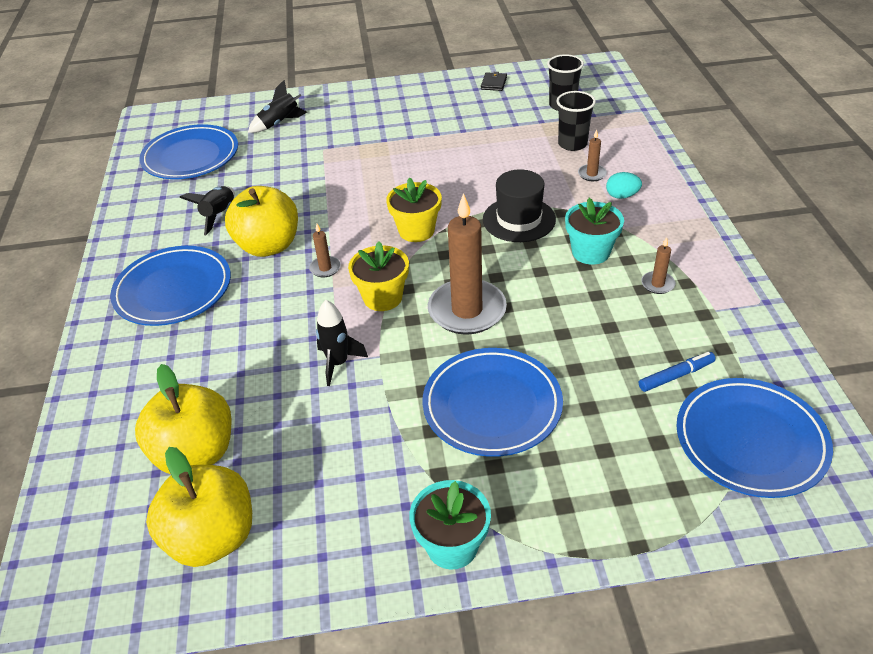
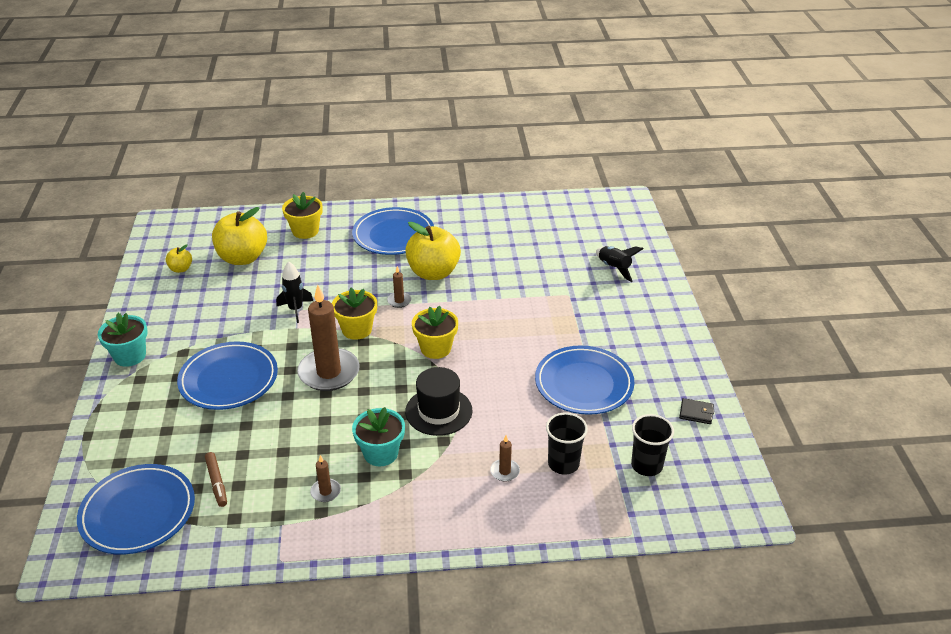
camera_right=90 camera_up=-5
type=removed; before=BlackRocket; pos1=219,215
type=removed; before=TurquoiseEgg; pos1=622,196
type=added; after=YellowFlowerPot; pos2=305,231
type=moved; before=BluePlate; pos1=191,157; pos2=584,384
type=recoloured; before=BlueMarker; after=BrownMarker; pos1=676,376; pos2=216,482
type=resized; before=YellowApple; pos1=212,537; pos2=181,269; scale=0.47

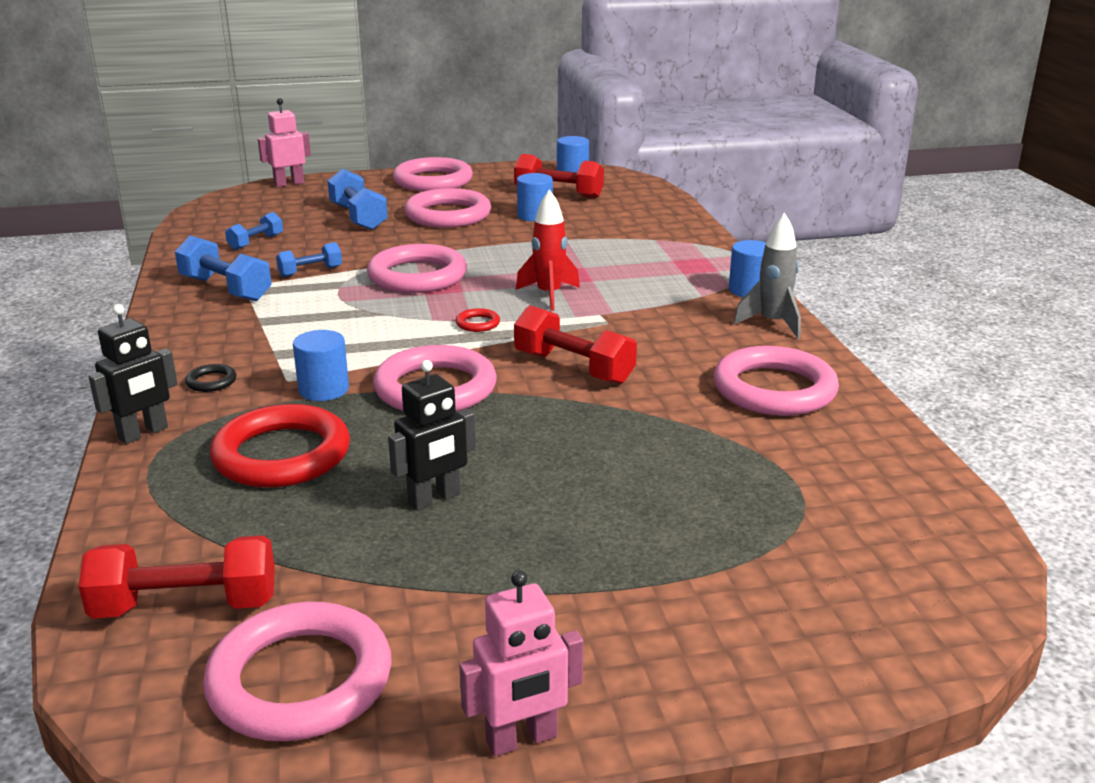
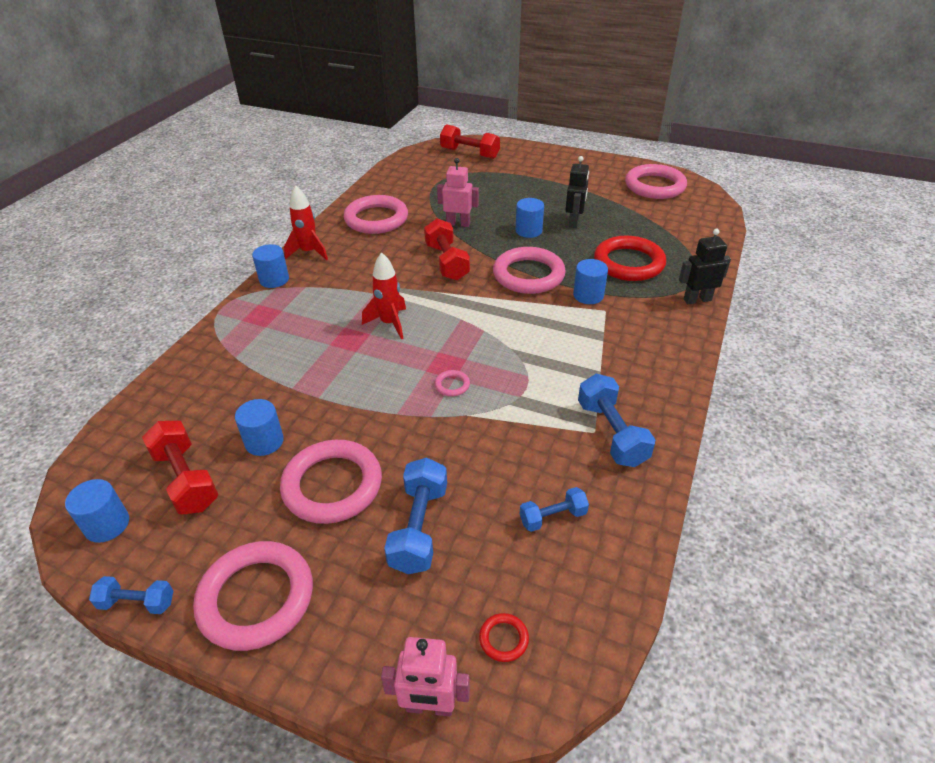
camera_right=-145 camera_up=15
type=removed; before=BlackRing; pos1=211,381
type=added; after=BlueCylinder; pos2=528,231
type=moved; before=RedDumbbell; pos1=186,606; pos2=470,153
type=moved; before=BlueDumbbell; pos1=310,272; pos2=137,602
type=moved; before=RedRing; pos1=477,323; pos2=503,639
type=moved; before=PinkRobot; pos1=522,739; pos2=458,224
type=recoloured; before=GreyRocket; after=RedRocket; pos1=772,323; pos2=309,252
type=turned; before=BlackRobot; pos1=434,499; pos2=574,222; turn=105
type=resized; before=PinkRing; pos1=417,276; pos2=452,385; scale=0.41

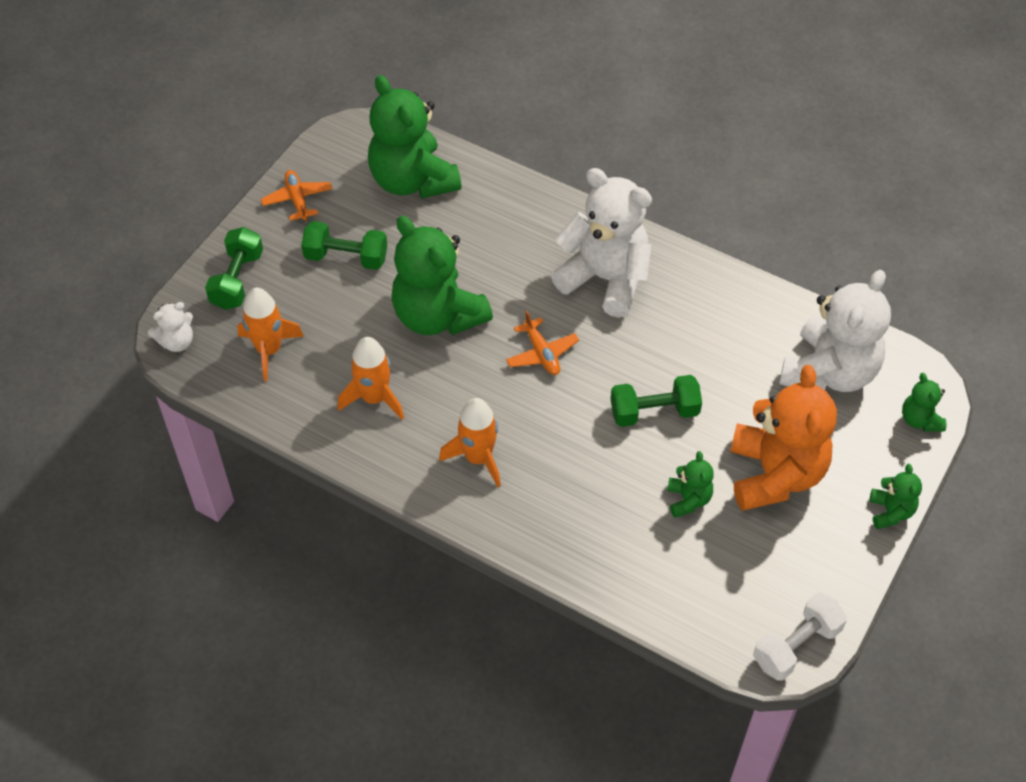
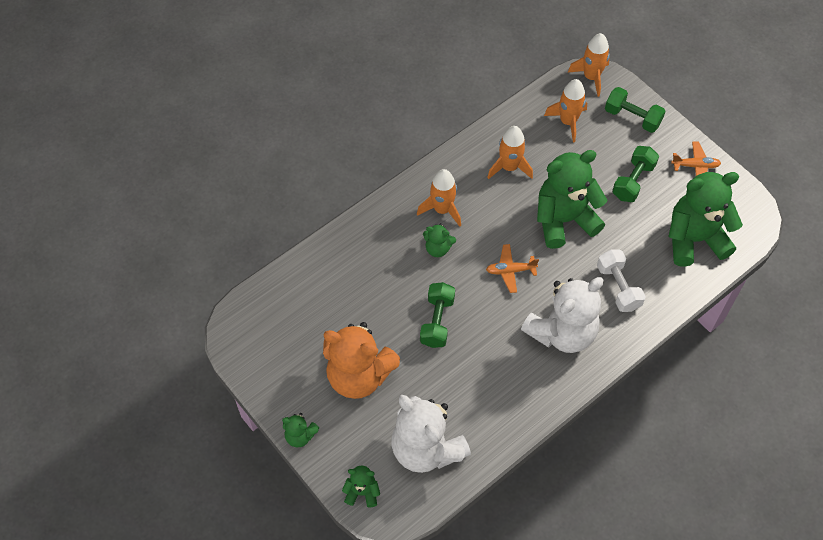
camera_right=110 camera_up=5
type=moved; before=GreenTeddyBear; pos1=688,499; pos2=438,248
type=moved; before=WhiteDumbbell; pos1=796,645; pos2=618,287
type=replaced; before=WhiteTeddyBear; after=OrangeRocket; pos1=177,342; pos2=591,77

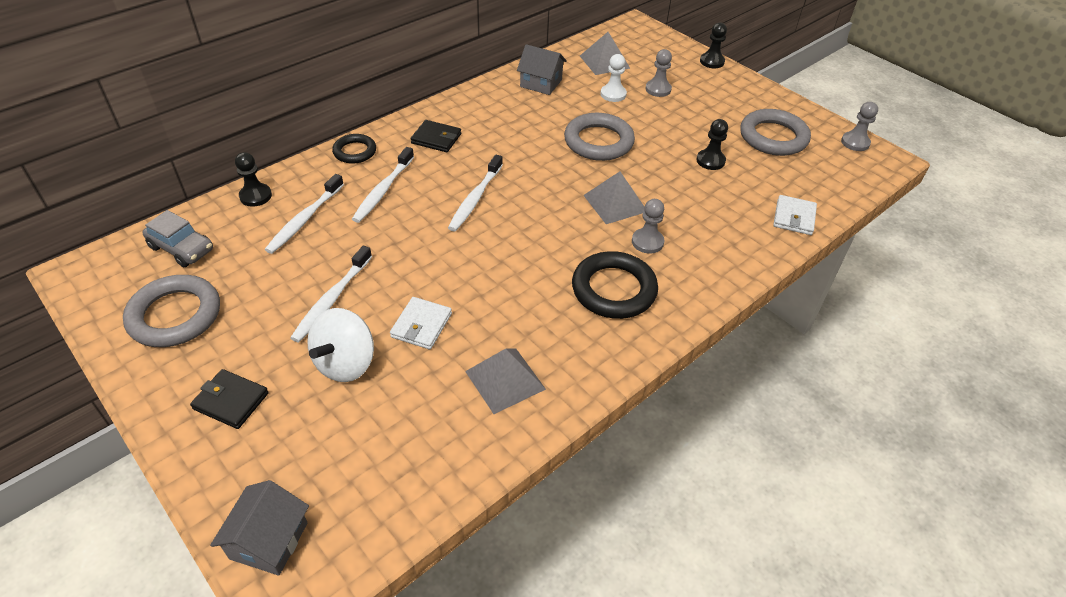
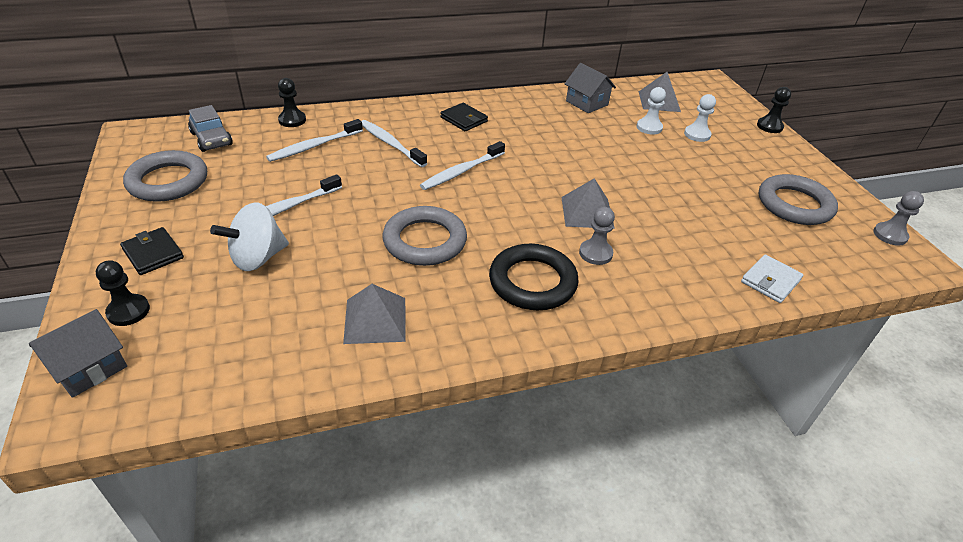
camera_right=25 camera_up=-5
type=removed; before=BlackRing; pos1=355,152
type=removed; before=WhiteWallet; pos1=421,325
type=moved; before=GreyRing; pos1=598,142; pos2=425,241
type=moved; before=BlackPawn; pos1=710,161; pos2=128,311
type=recoloured; before=GreyPawn; after=WhitePawn; pos1=658,89; pos2=697,135
type=turned; before=WhiteToothbrush; pos1=383,190; pos2=390,144; turn=90

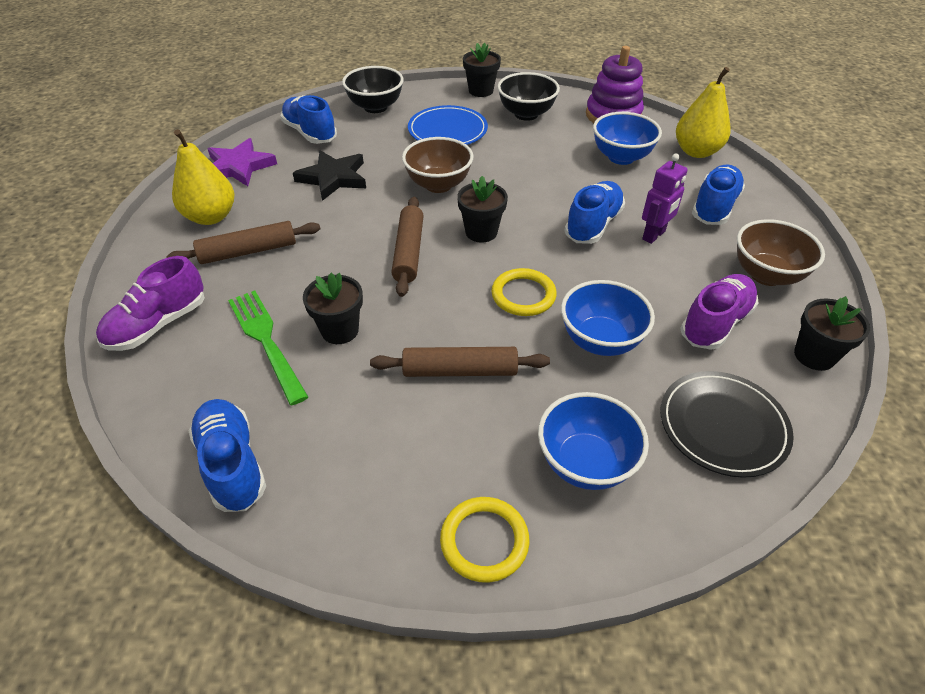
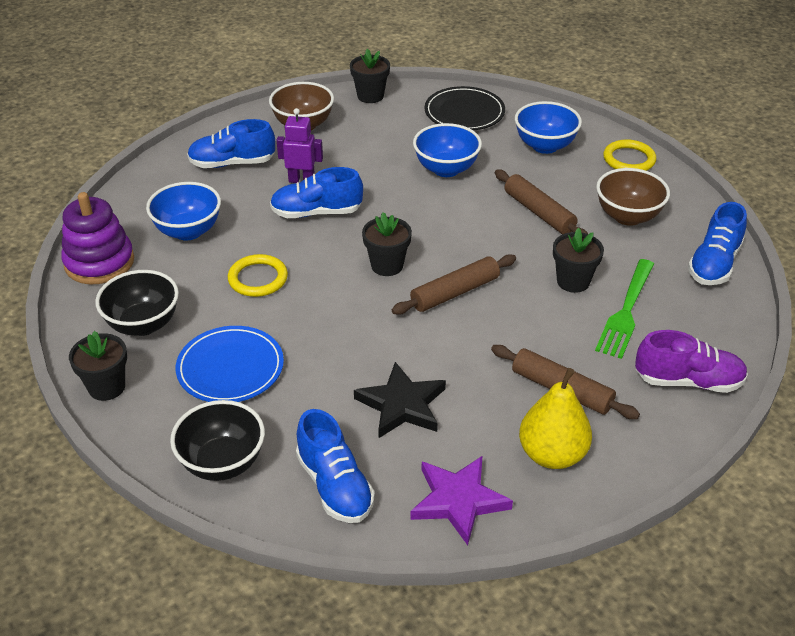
camera_right=-125 camera_up=-5
type=removed; before=YellowPear; pos1=696,152
type=removed; before=PurpleShoe; pos1=715,323
type=moved; before=BrownBowl; pos1=438,185; pos2=628,216
type=moved; before=YellowRing; pos1=523,295; pos2=258,278
type=turned; before=BlueShoe; pos1=310,133; pos2=334,486; turn=-45

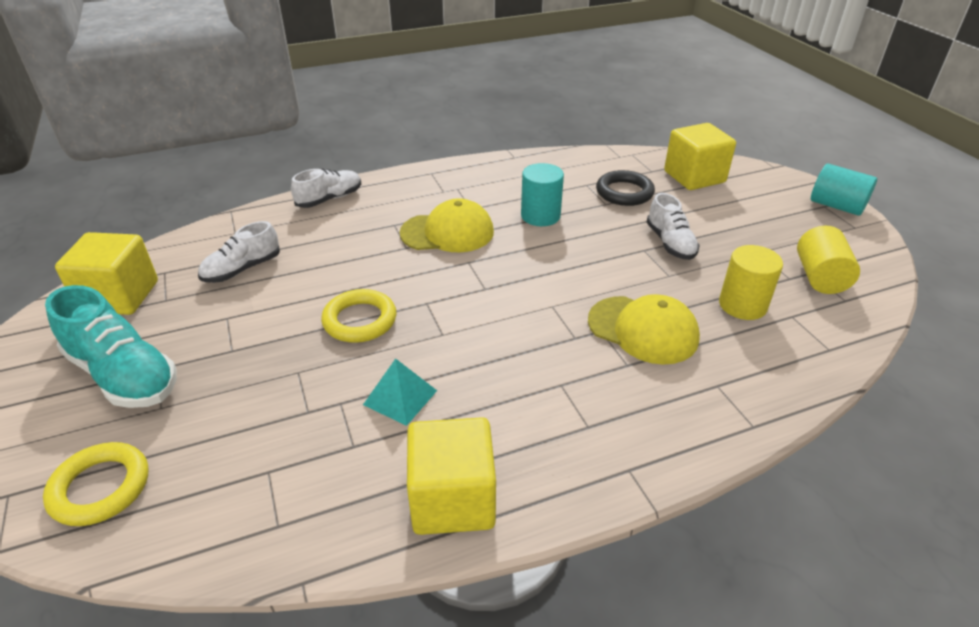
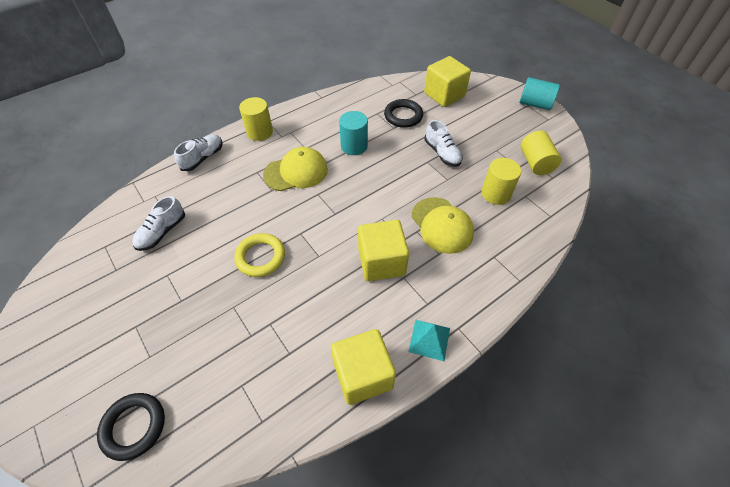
camera_right=-15 camera_up=15
type=removed; before=TurquoiseShoe; pos1=123,375
type=added; after=YellowCylinder; pos2=260,132
type=moved; before=YellowCube; pos1=119,296; pos2=381,262
type=moved; before=TurquoisePyramid; pos1=400,397; pos2=429,339
type=recoloured; before=YellowRing; after=BlackRing; pos1=100,488; pos2=134,427
type=turned; before=YellowCap; pos1=643,330; pos2=442,225; turn=45

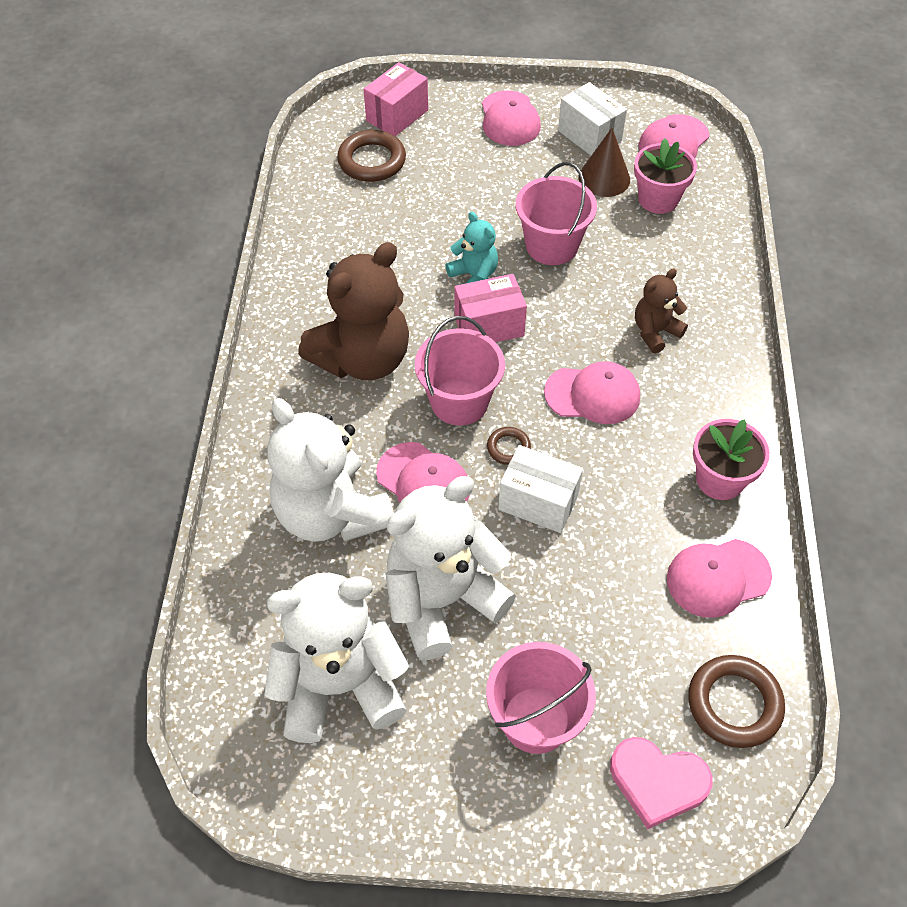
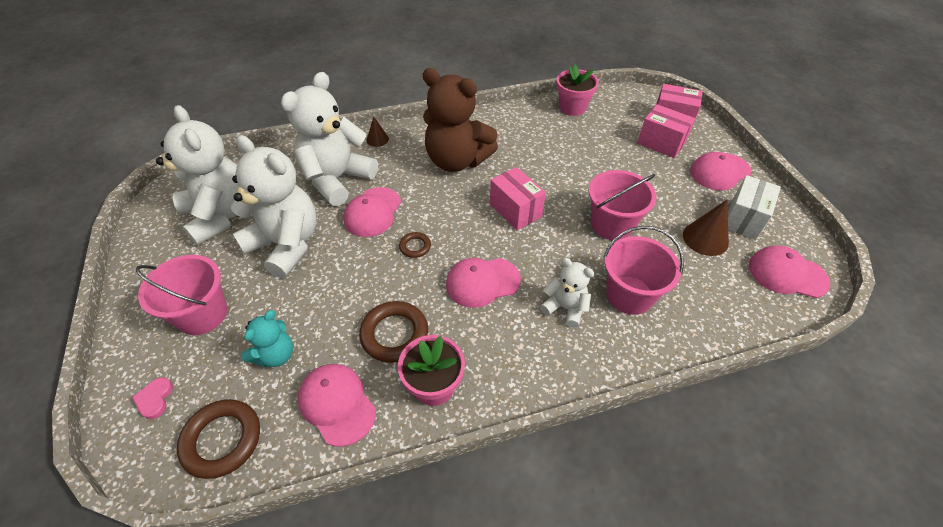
camera_right=70 camera_up=-5
type=removed; before=WhiteBox; pos1=538,502
type=added; after=BrownCone; pos2=377,139
type=added; after=PinkBox; pos2=661,143
type=moved; before=BrownRing; pos1=372,161; pos2=394,334
type=moved; before=PinkBucket; pos1=459,401; pos2=629,295
type=moved; before=TurquoiseTeddyBear; pos1=474,276; pos2=275,355
type=moved; before=PinkFlowerPot; pos1=658,199; pos2=572,108
type=recoloured; before=BrownTeddyBear; after=WhiteTeddyBear; pos1=655,332; pos2=565,308
type=turned; before=PinkCap; pos1=592,394; pos2=482,282; turn=90
type=resized; before=PinkHeart; pos1=657,782; pos2=155,399; scale=0.55

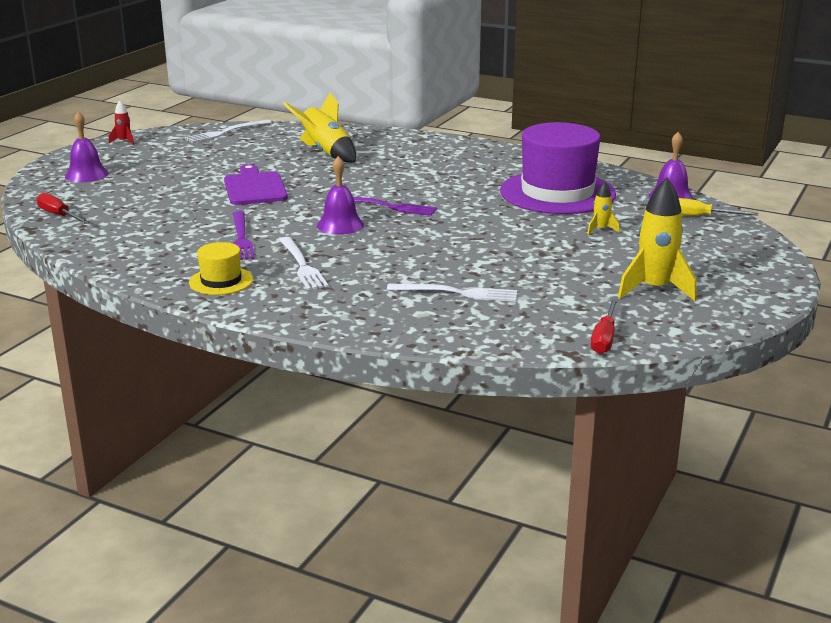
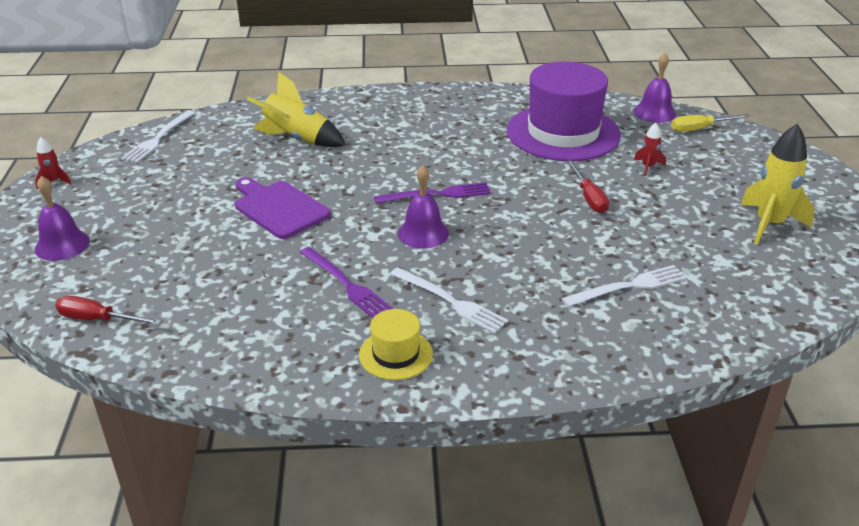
camera_right=-30 camera_up=10
type=moved; before=RedScrewdriver; pos1=604,338; pos2=588,197
type=recoloured; before=YellowRocket; after=RedRocket; pos1=600,230; pos2=648,167

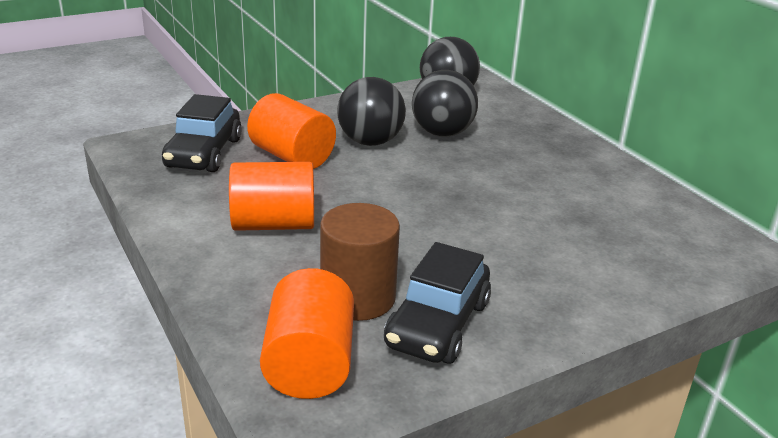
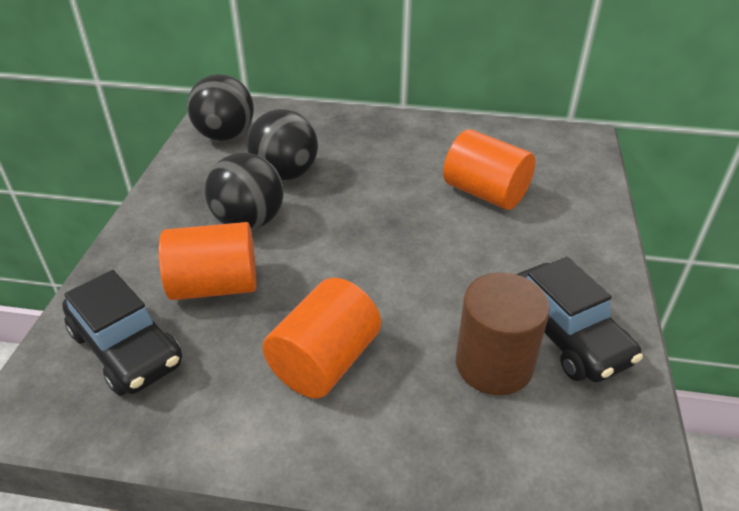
camera_right=-50 camera_up=10
type=moved; before=OrangeCylinder; pos1=309,364; pos2=485,193

